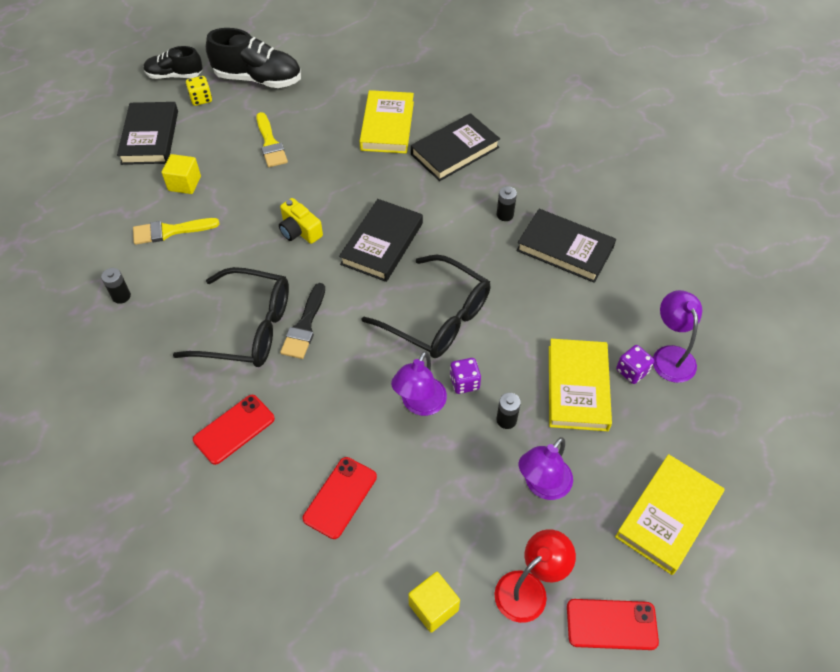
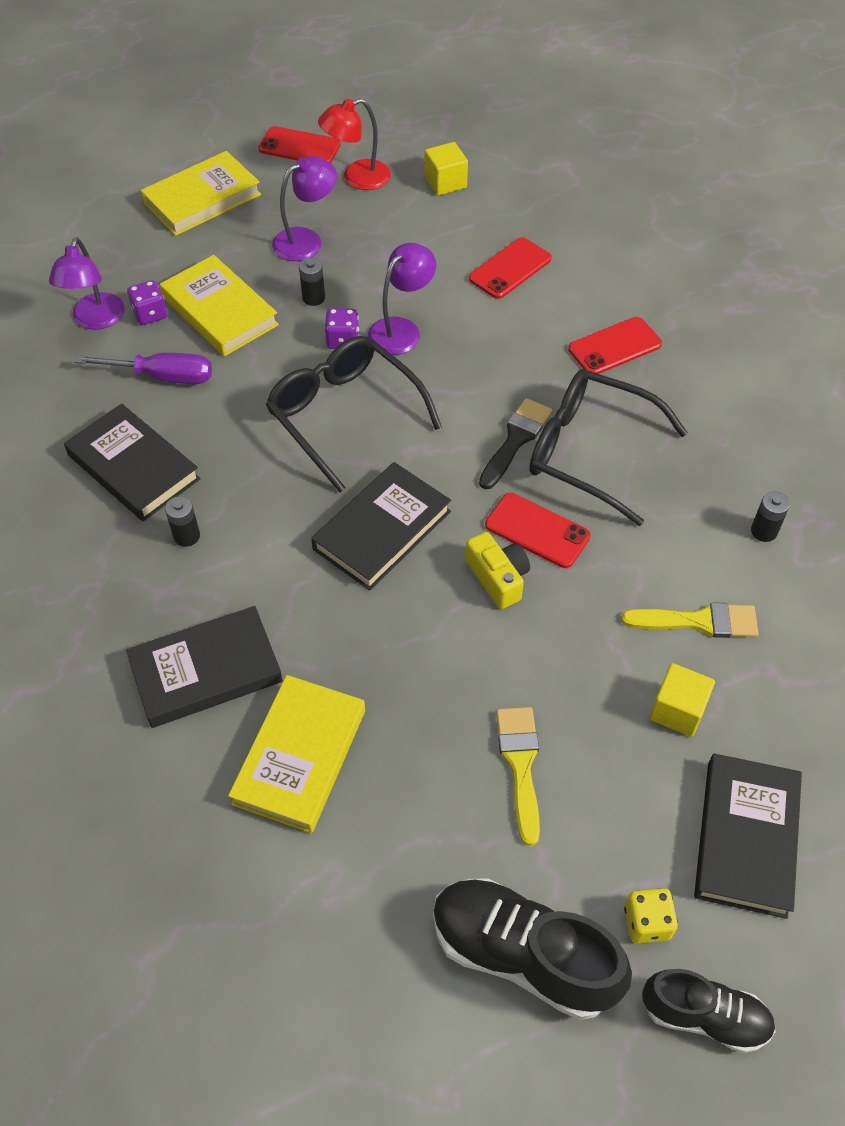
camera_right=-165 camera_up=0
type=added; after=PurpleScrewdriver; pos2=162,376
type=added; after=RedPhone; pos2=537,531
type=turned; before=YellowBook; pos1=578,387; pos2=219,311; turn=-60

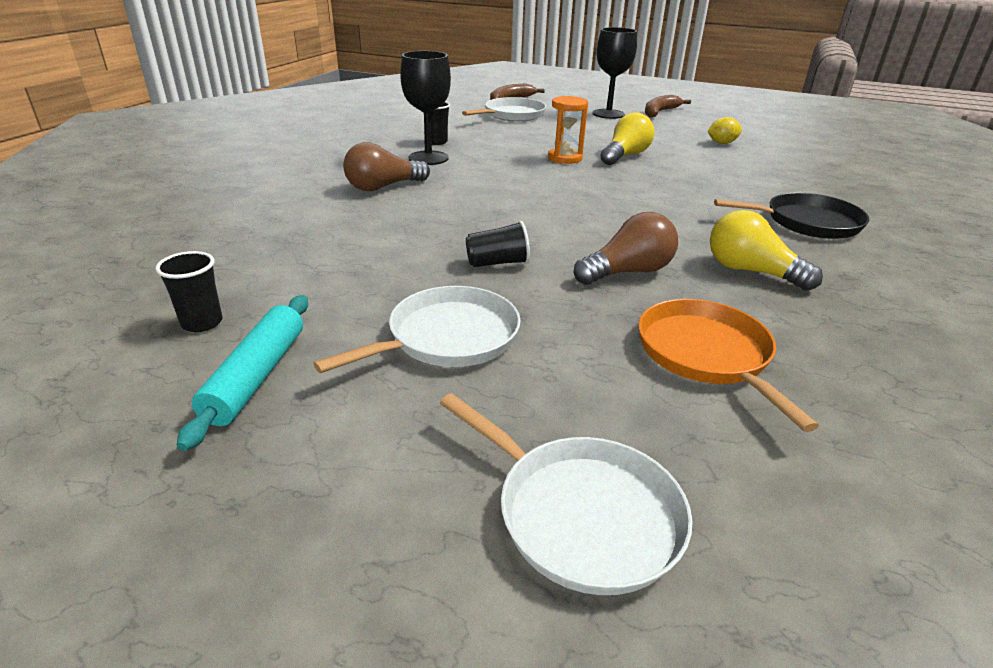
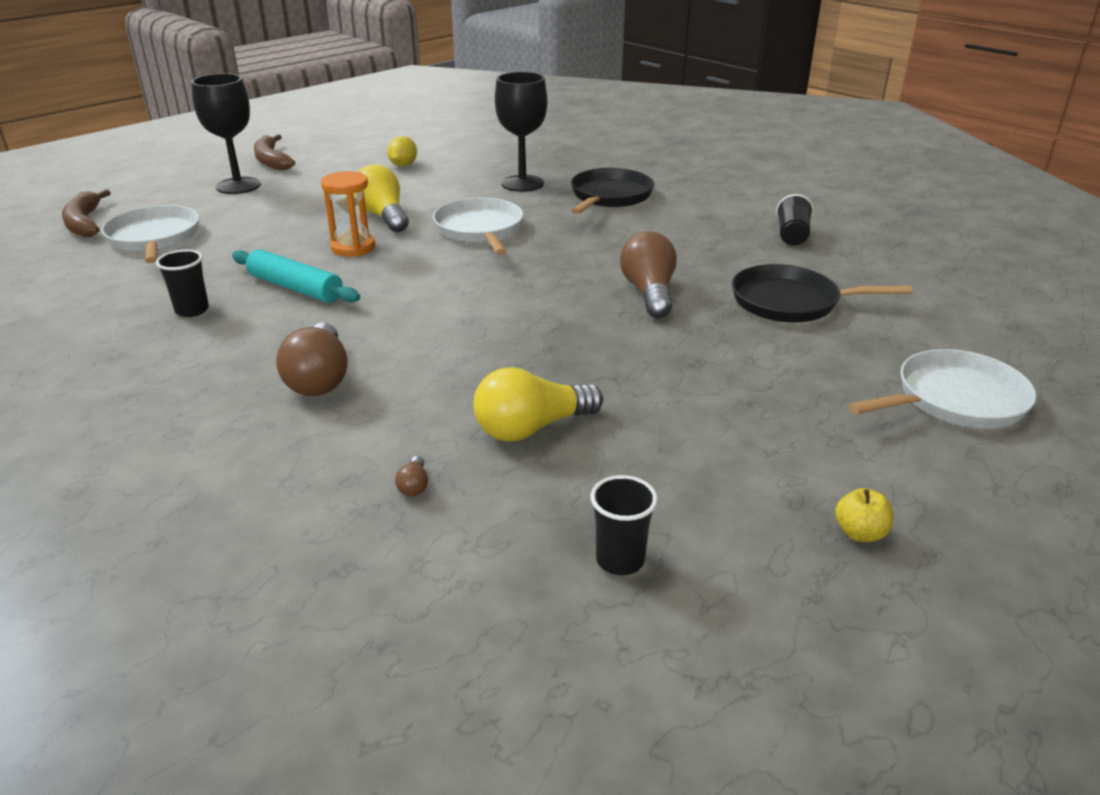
camera_right=-65 camera_up=0
type=added; after=BrownLightBulb; pos2=414,486
type=added; after=YellowApple; pos2=859,533
type=moved; before=TurquoiseRollingPin; pos1=257,376; pos2=295,288
type=moved; before=WhitePan; pos1=448,337; pos2=480,230
type=moved; before=BlackGoblet; pos1=428,158; pos2=522,183
type=moved; before=BlackCup; pos1=497,263; pos2=792,236
type=moved; before=YellowLightBulb; pos1=751,271; pos2=532,428
type=recoloured; before=OrangePan; after=BlackPan; pos1=706,354; pos2=790,302

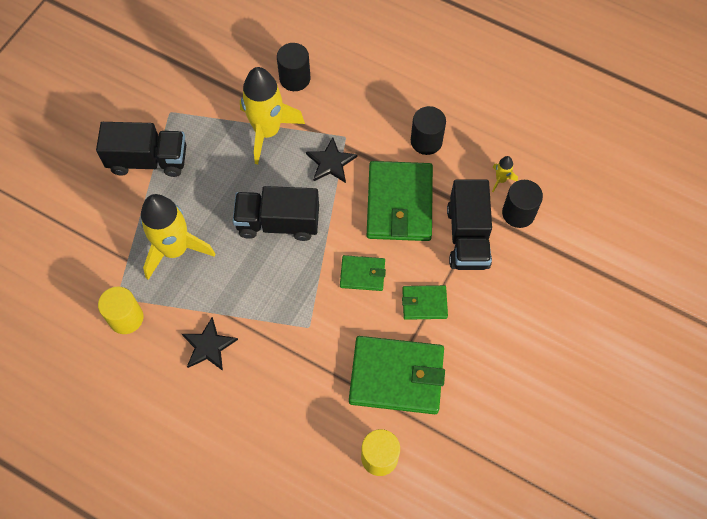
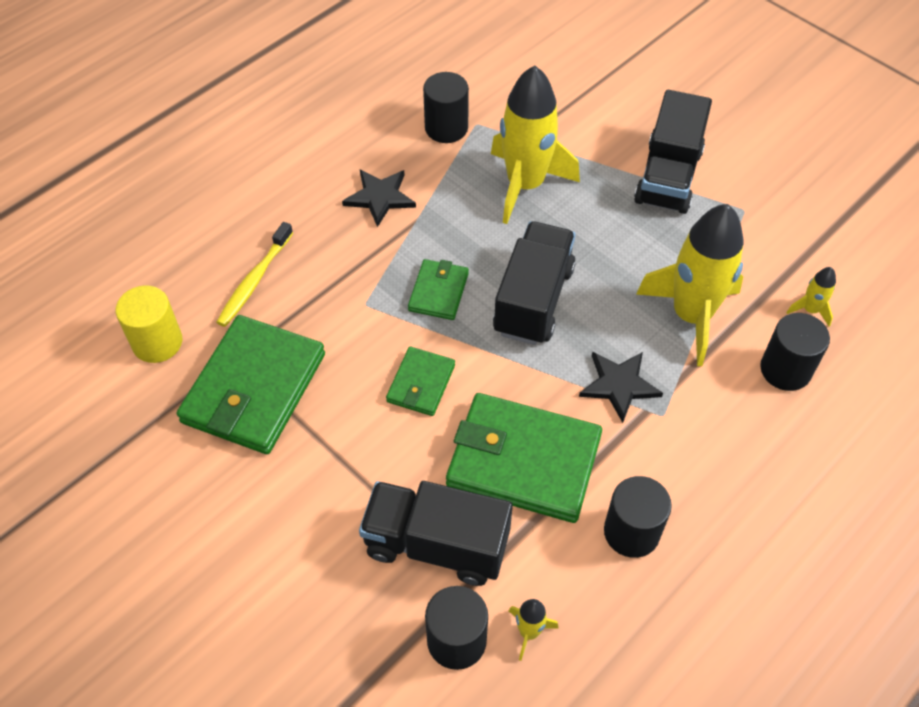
camera_right=105 camera_up=-10
type=added; after=YellowToothbrush; pos2=254,280
type=added; after=YellowRocket; pos2=810,310
type=moved; before=GreenWallet; pos1=424,303; pos2=438,292
type=recoloured; before=YellowCylinder; after=BlackCylinder; pos1=126,318; pos2=446,128

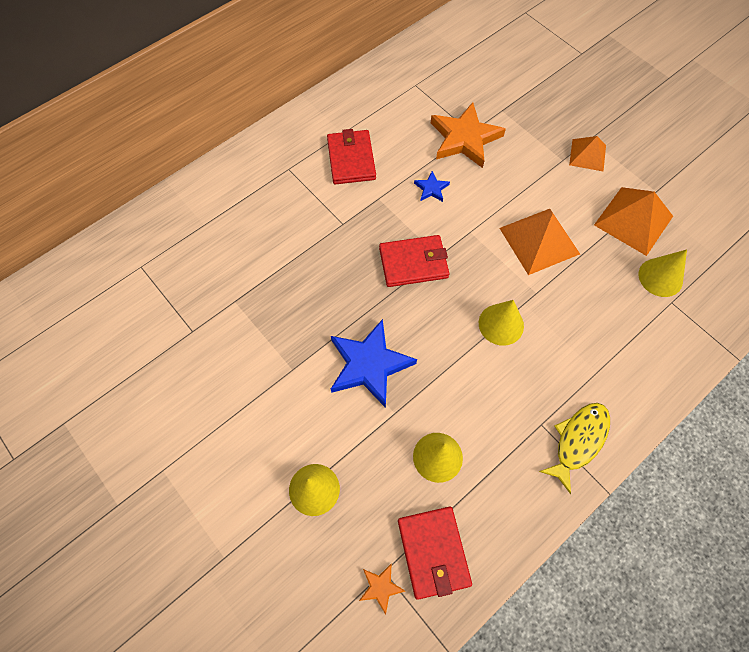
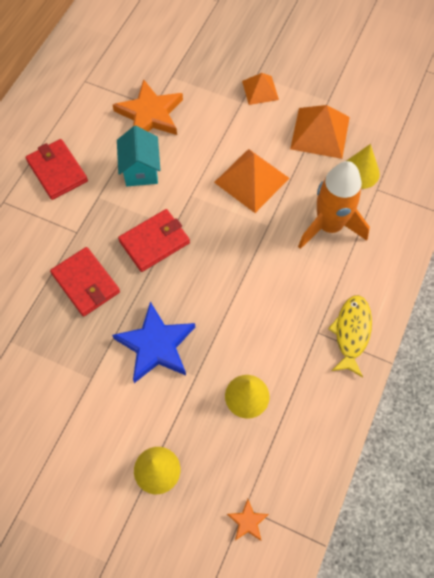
camera_right=-25 camera_up=0
type=removed; before=YellowCone; pos1=501,324
type=added; after=OrangeRocket; pos2=329,226
type=moved; before=RedWallet; pos1=433,552; pos2=86,283
type=replaced; before=BlueStar; after=TurquoiseHouse; pos1=431,188; pos2=141,170

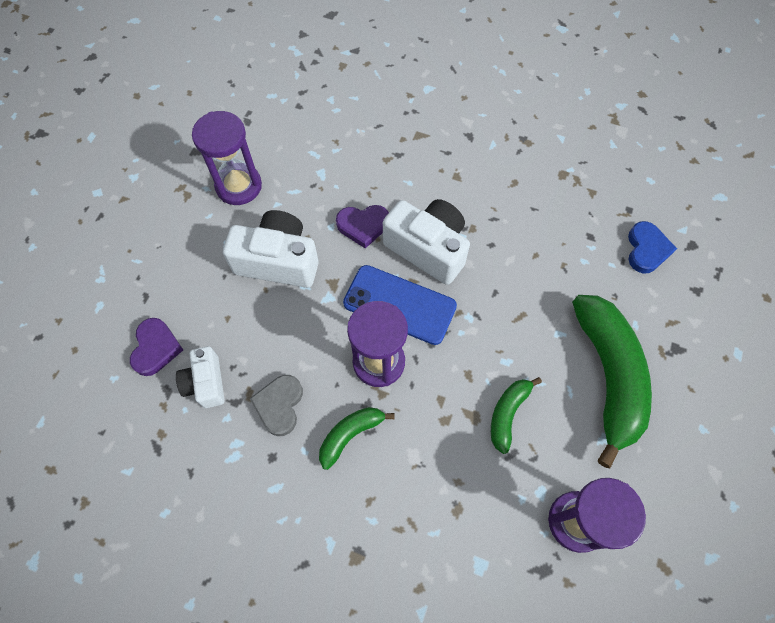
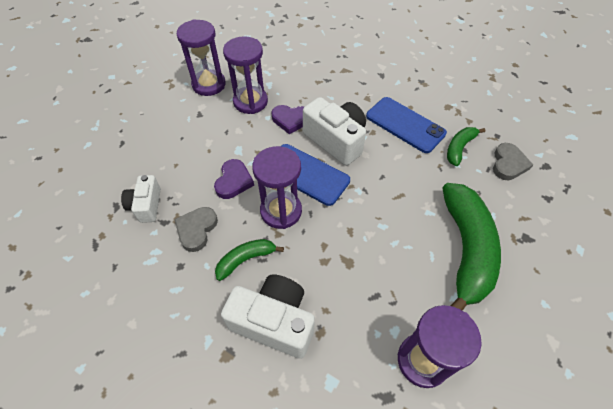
camera_right=10 camera_up=-10
type=added; after=PurpleHourglass; pos2=250,102
type=added; after=BluePhone; pos2=405,125
type=moved; before=PurpleHeart; pos1=156,348; pos2=234,181
type=moved; before=WhiteCamera; pos1=278,261; pos2=274,322
type=moved; before=GreenBanana; pos1=508,414; pos2=459,148
type=recoloured; before=BlueHeart; after=GreyHeart; pos1=646,249; pos2=508,164

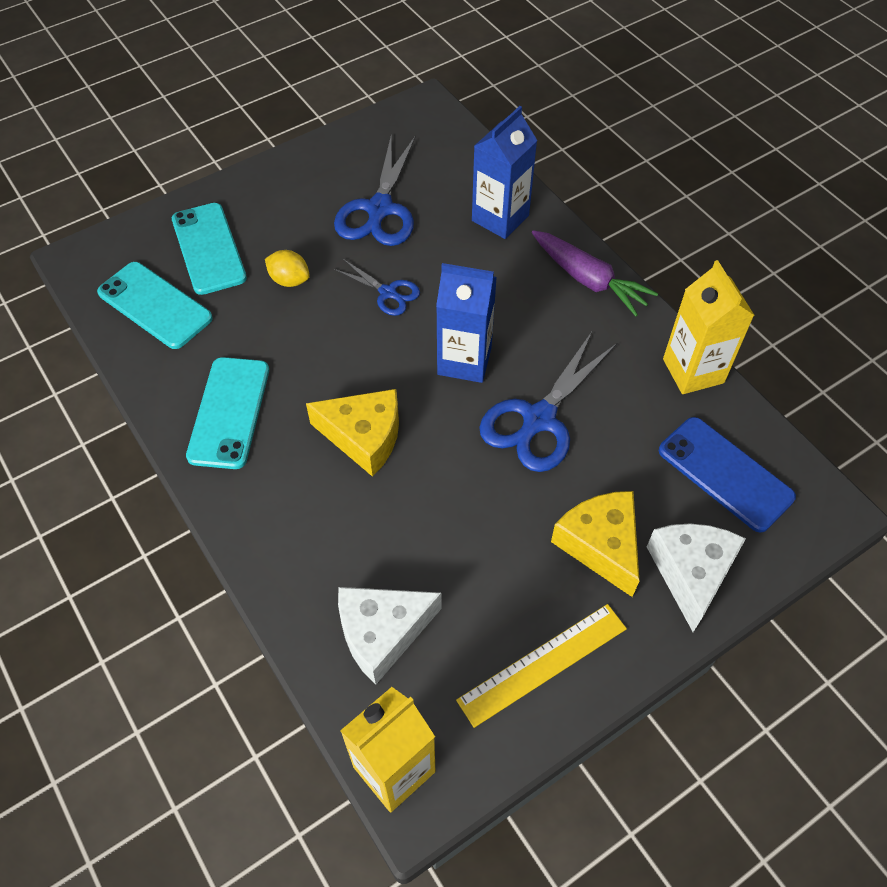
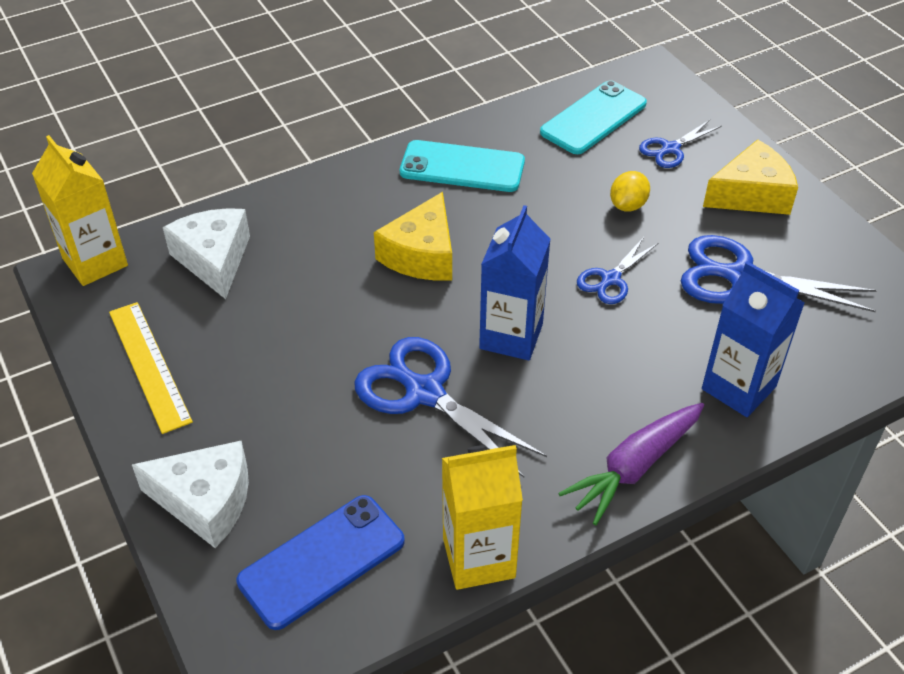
camera_right=95 camera_up=-10
type=moved; before=YellowCheese; pos1=601,545; pos2=751,194
type=replaced; before=TurquoisePhone; after=BlueScissors; pos1=209,248; pos2=670,149

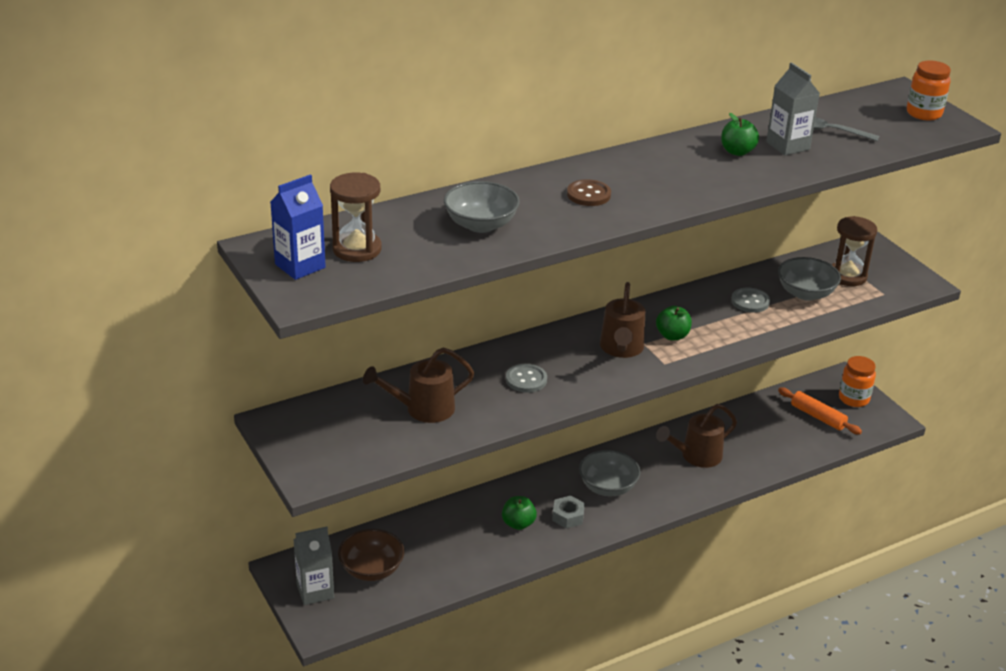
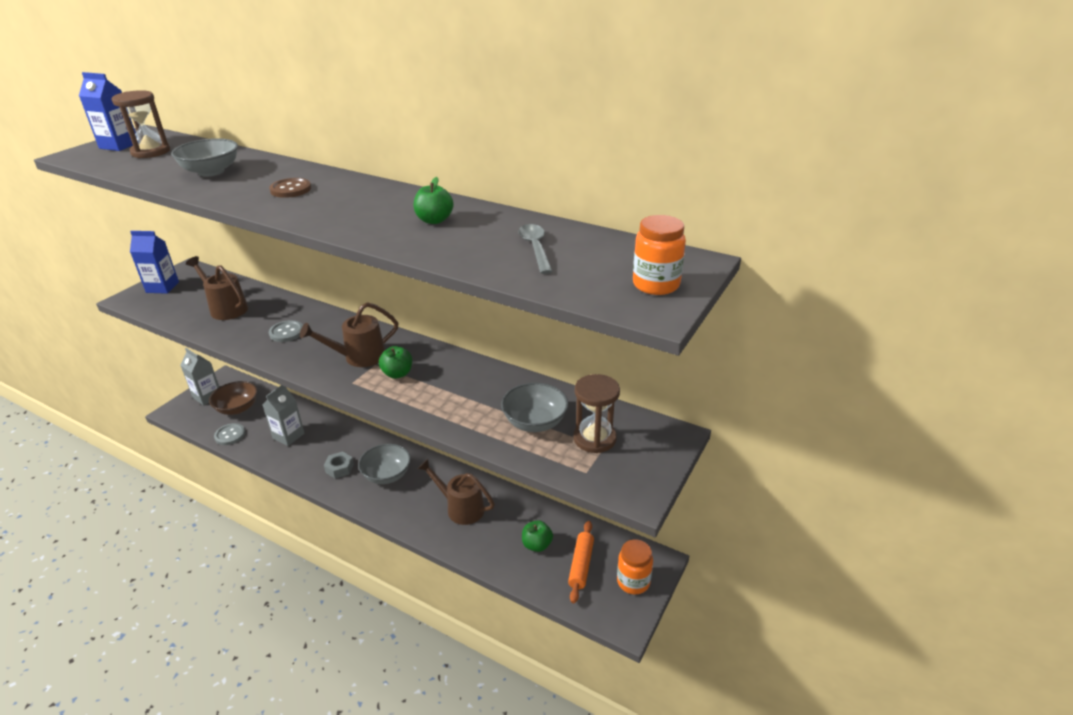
camera_right=60 camera_up=0
type=added; after=BlueCarton; pos2=162,287
type=moved; before=GreenApple; pos1=518,524; pos2=537,545
type=moved; before=GreyButton; pos1=750,301; pos2=230,435
type=moved; before=GreyCarton; pos1=788,146; pos2=288,436

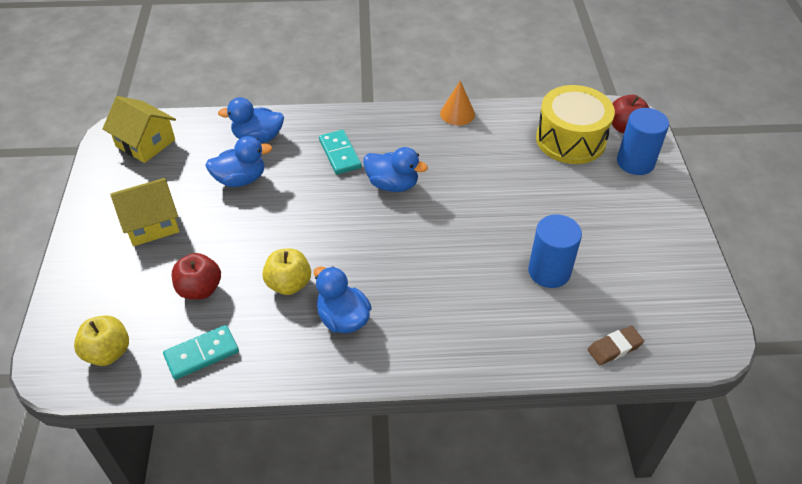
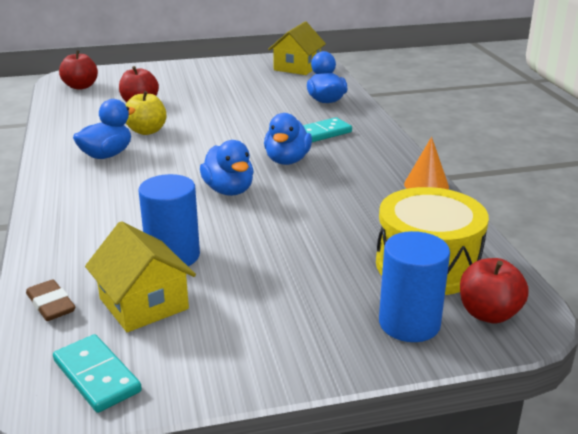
camera_right=80 camera_up=-20
type=moved; before=YellowHouse; pos1=151,223; pos2=144,304
type=moved; before=TurquoiseDomino; pos1=201,354; pos2=97,376
type=moved; before=BlueDuck; pos1=240,179; pos2=229,190
type=recoloured; before=YellowApple; after=RedApple; pos1=108,352; pos2=81,86

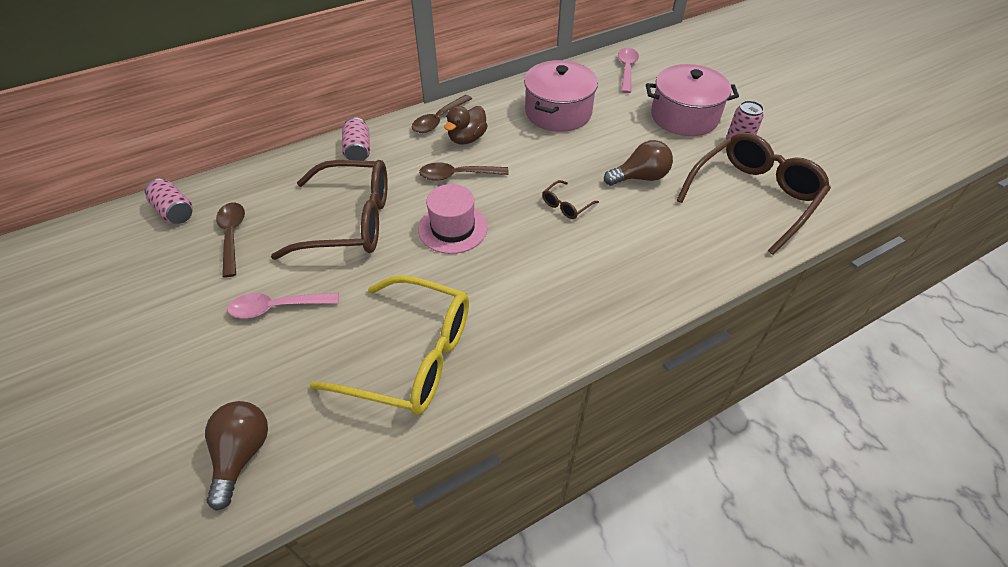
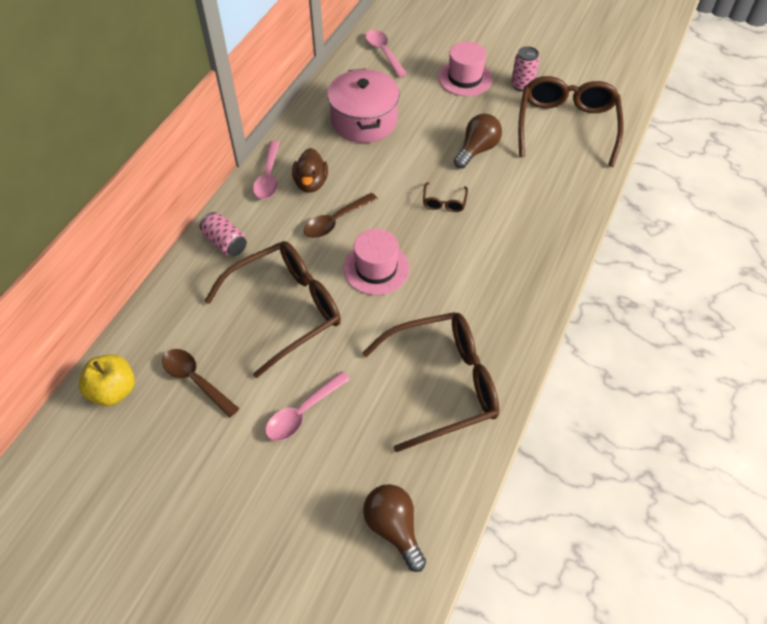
camera_right=-35 camera_up=5
type=replaced; before=PinkCan; after=YellowApple; pos1=175,211; pos2=113,391
type=replaced; before=PinkPot; after=PinkHat; pos1=684,116; pos2=465,78
type=recoloured; before=YellowGlasses; after=BrownGlasses; pos1=412,356; pos2=443,384
type=recoloured; before=BrownSpoon; after=PinkSpoon; pos1=439,120; pos2=268,177

